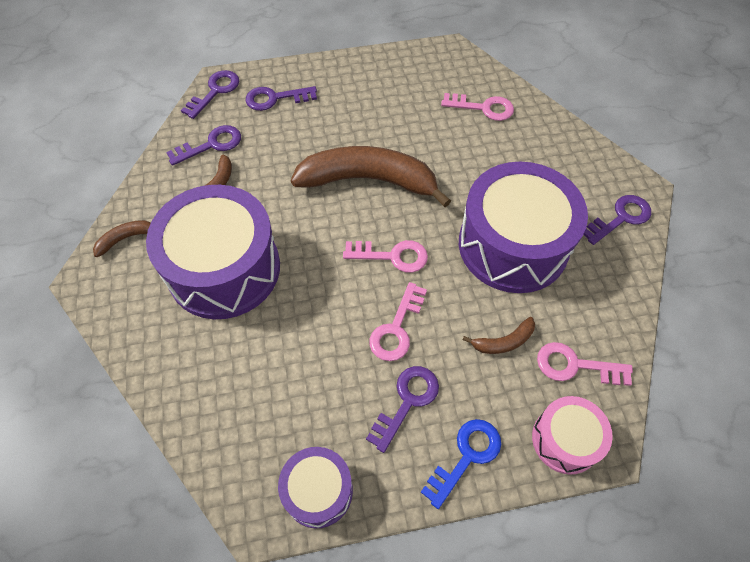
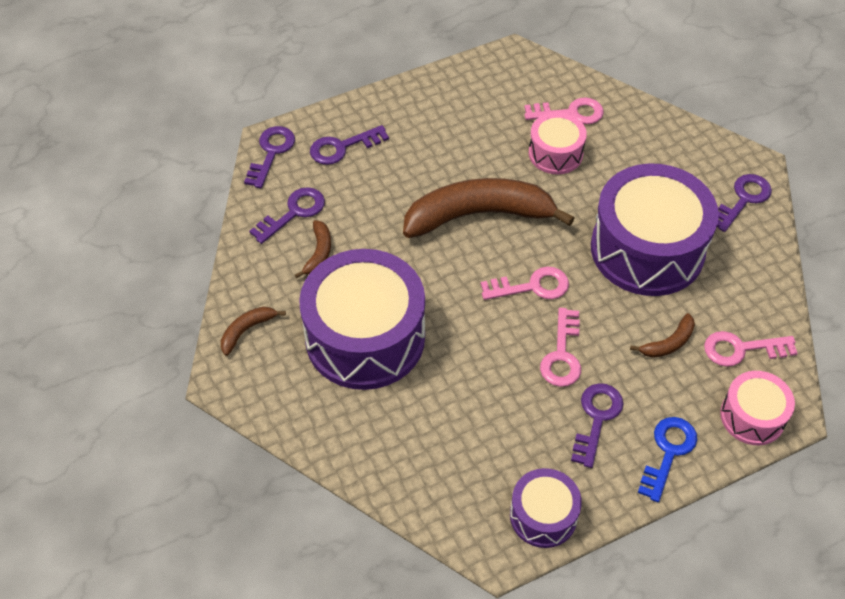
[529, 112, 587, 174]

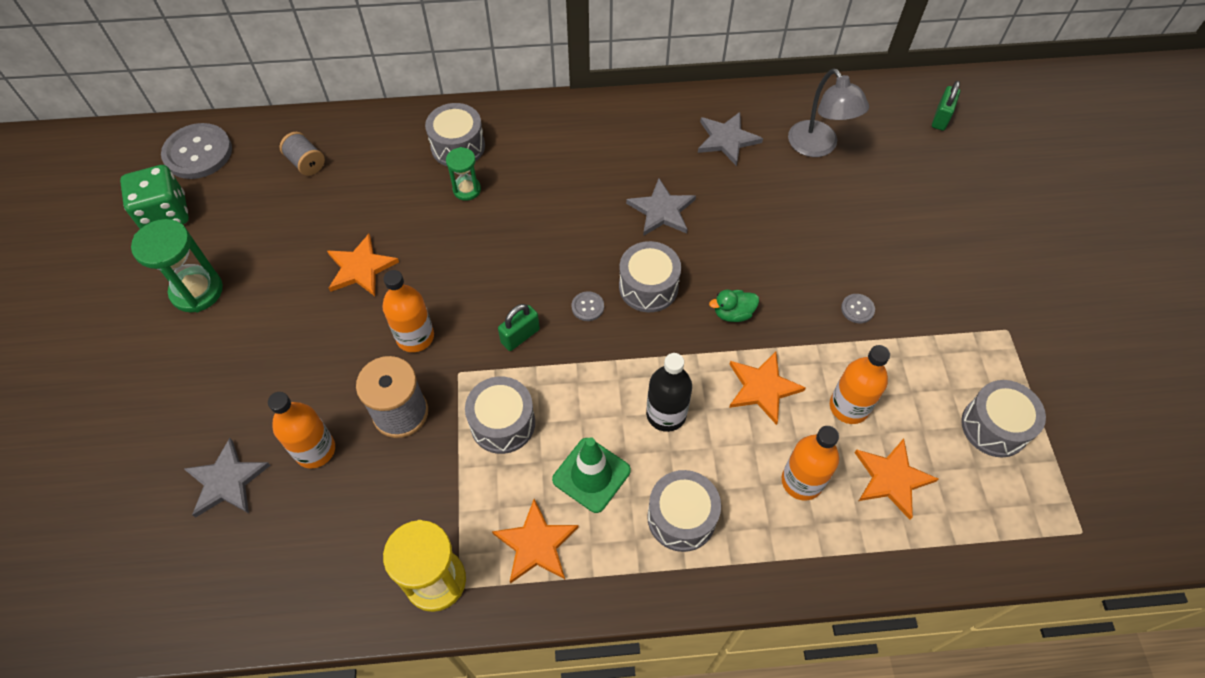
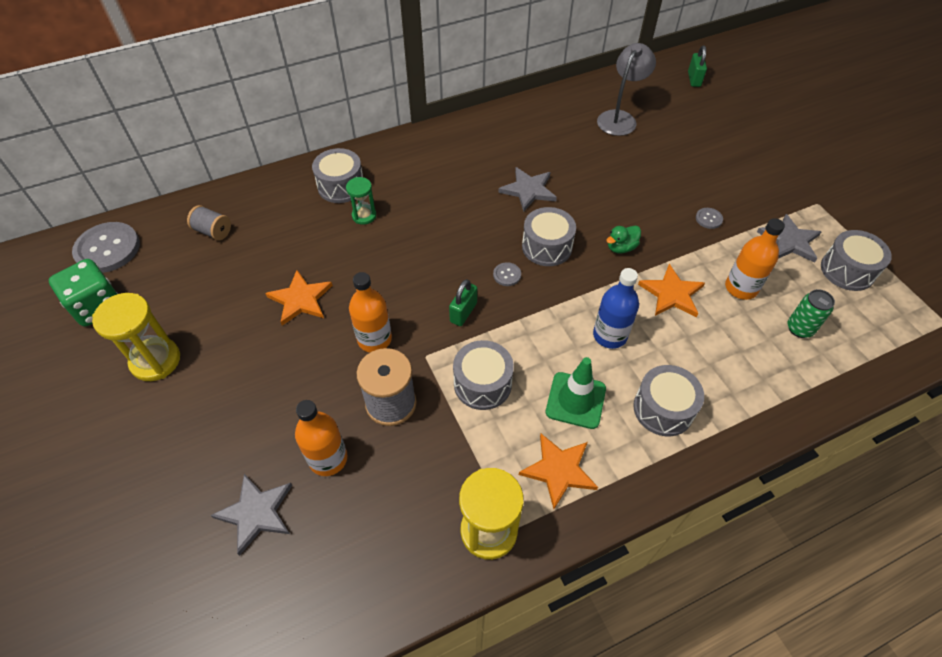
[782, 426, 839, 501] (first image)
[757, 214, 821, 263]
[788, 289, 835, 338]
[92, 293, 180, 381]
[593, 268, 639, 349]
[597, 43, 656, 136]

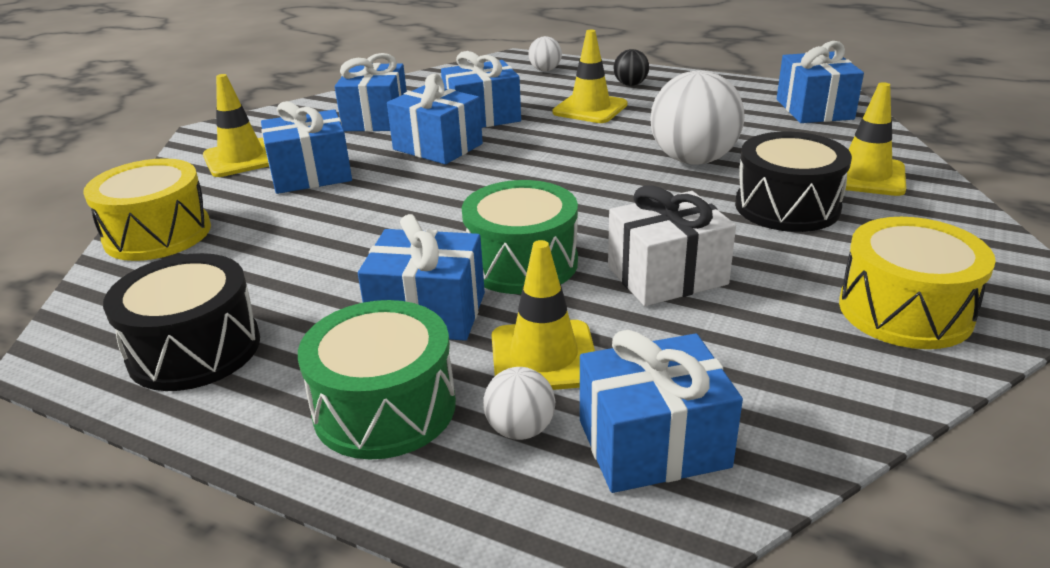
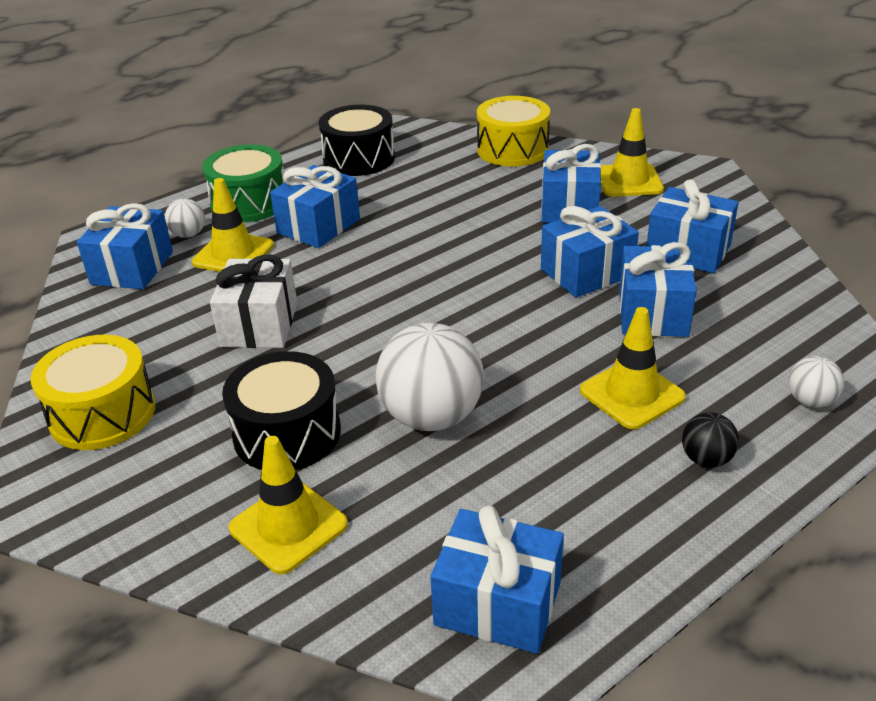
[462, 180, 578, 294] (first image)

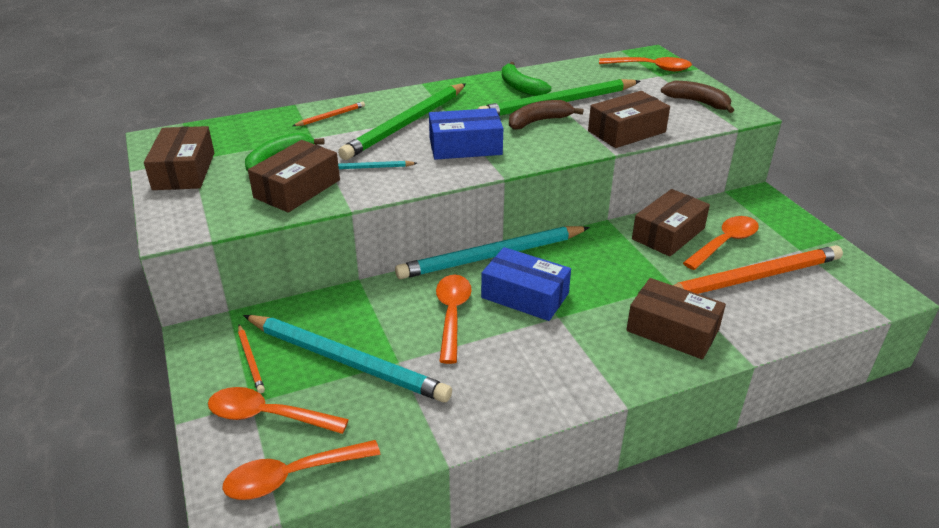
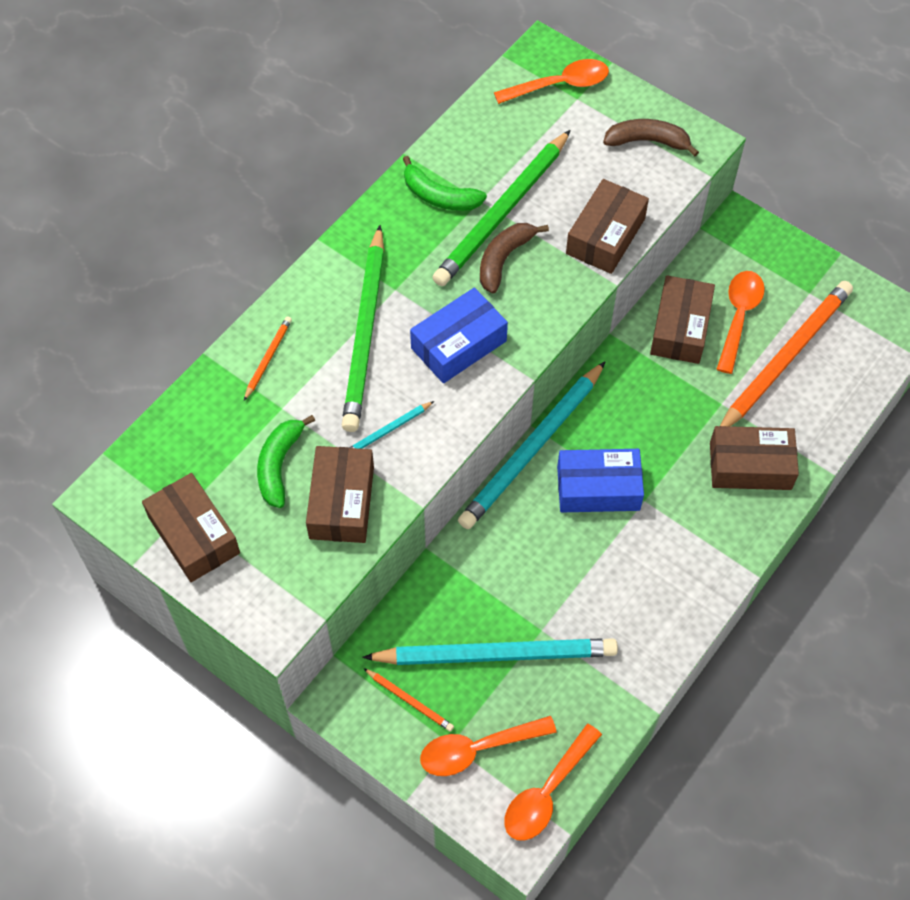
[436, 275, 472, 364] (first image)

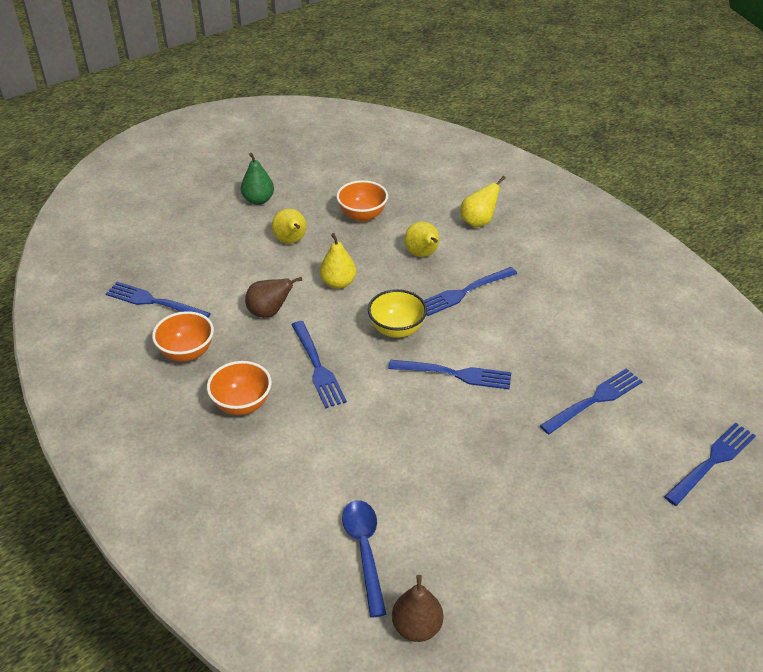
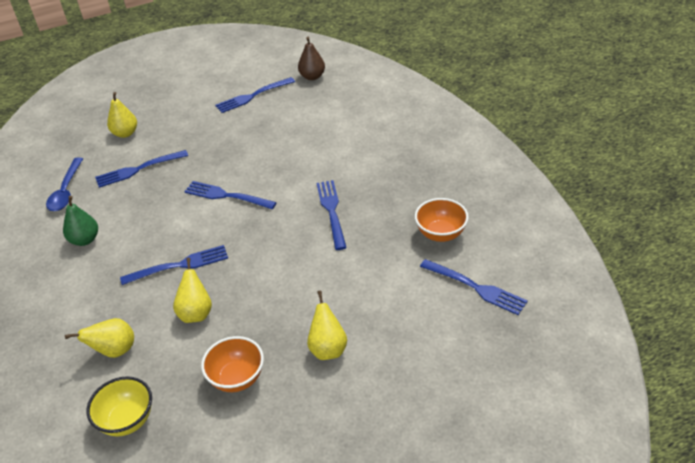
[207, 361, 272, 415] (first image)
[245, 277, 302, 318] (first image)
[63, 196, 98, 246]
[107, 92, 137, 138]
[46, 157, 83, 211]
[87, 376, 152, 437]
[215, 77, 295, 113]

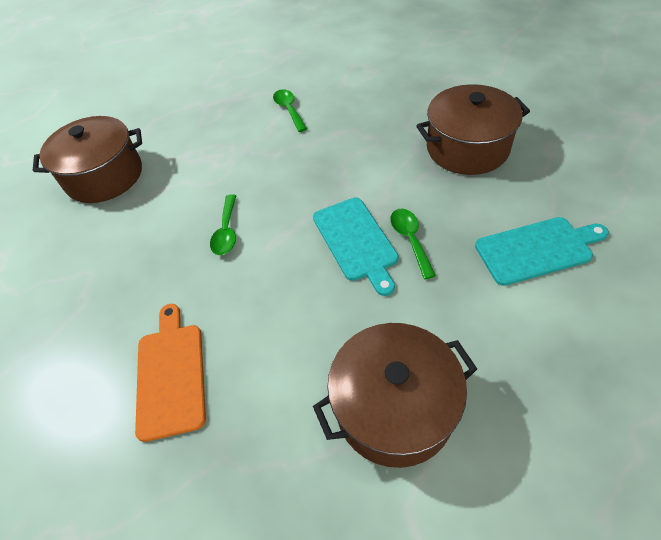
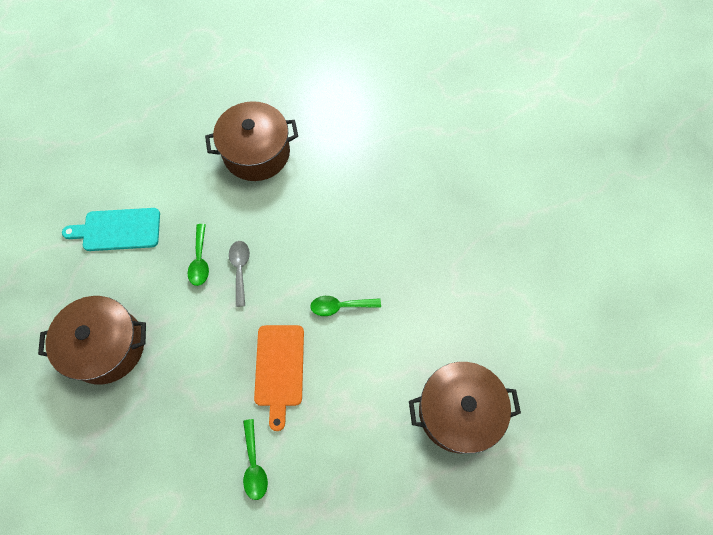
[254, 325, 304, 431]
[229, 241, 250, 307]
[310, 296, 381, 316]

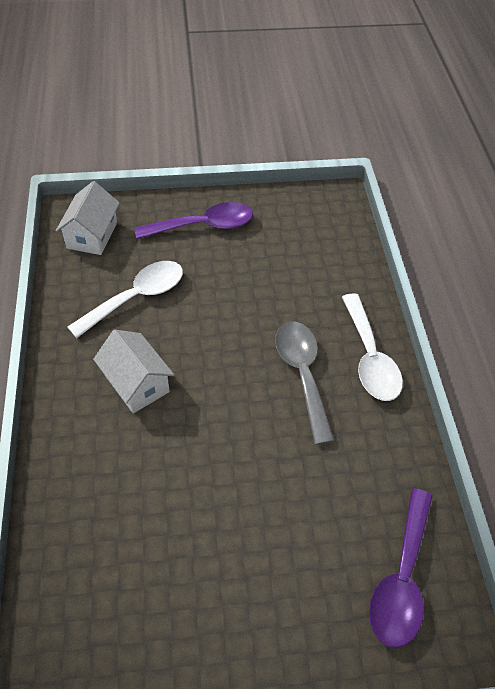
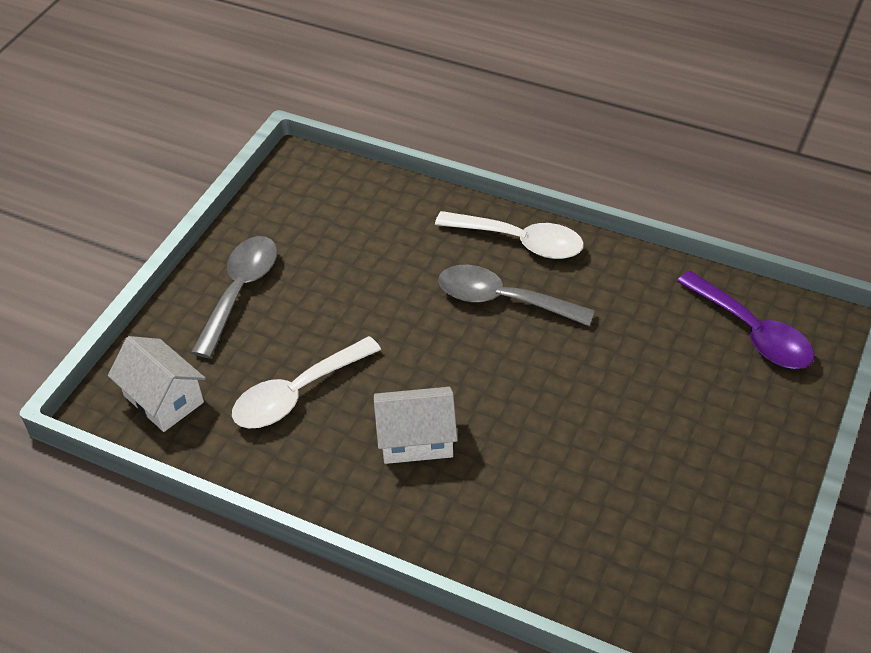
[191, 236, 277, 358]
[232, 336, 381, 428]

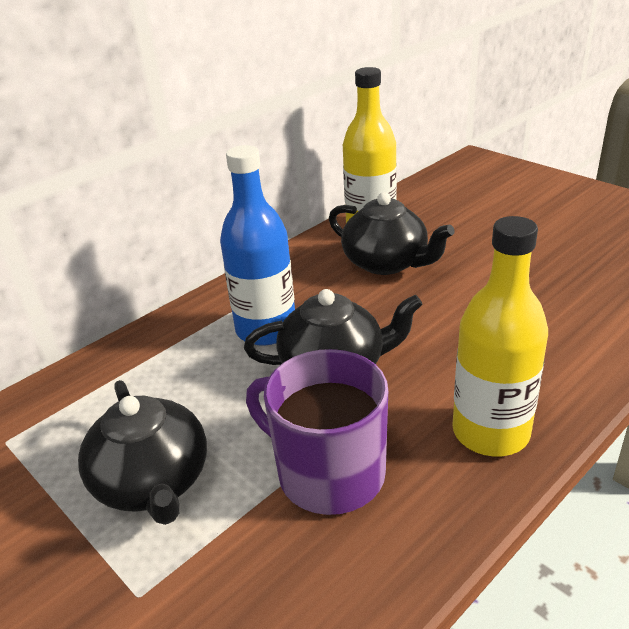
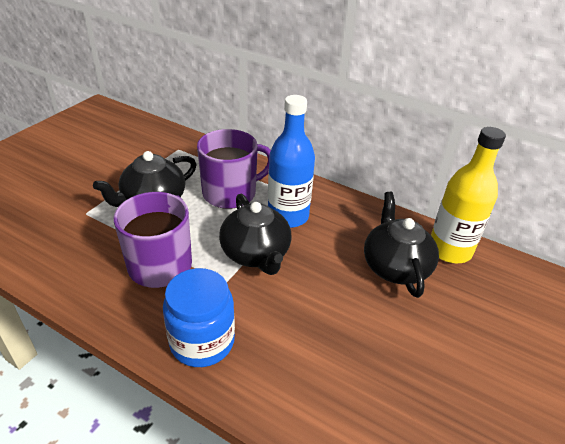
[197, 129, 271, 209]
[163, 268, 235, 367]
[364, 192, 439, 298]

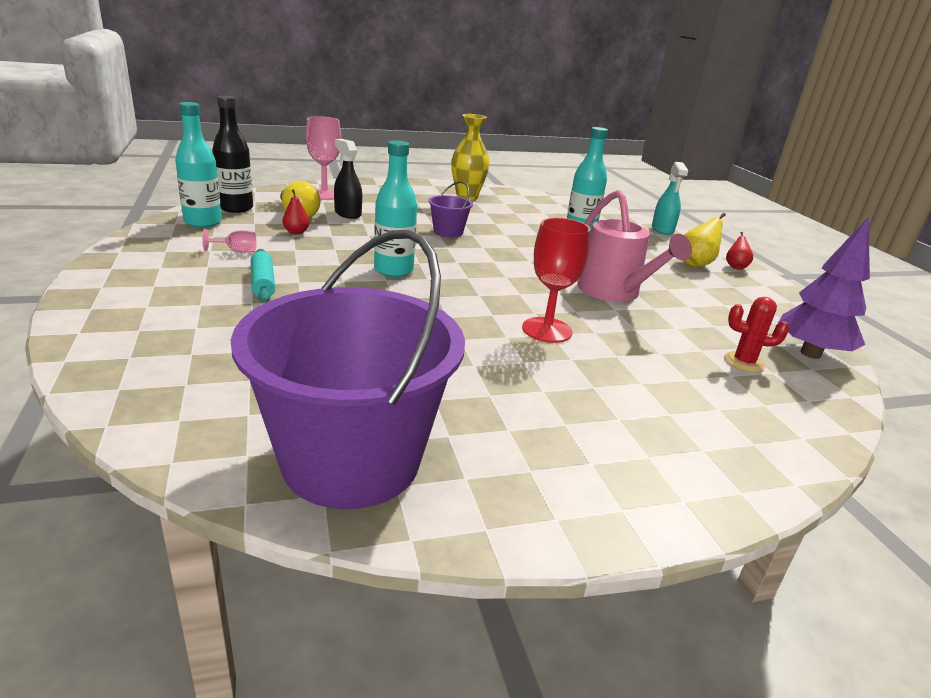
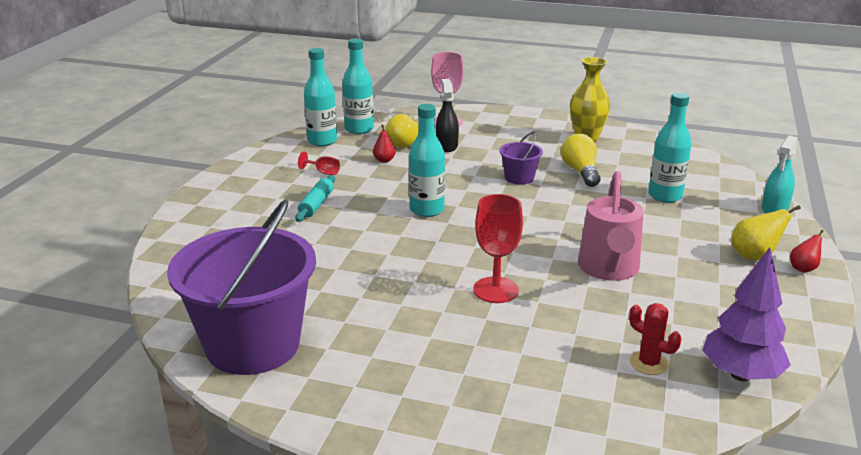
[561, 134, 601, 187]
[298, 152, 340, 175]
[342, 38, 374, 134]

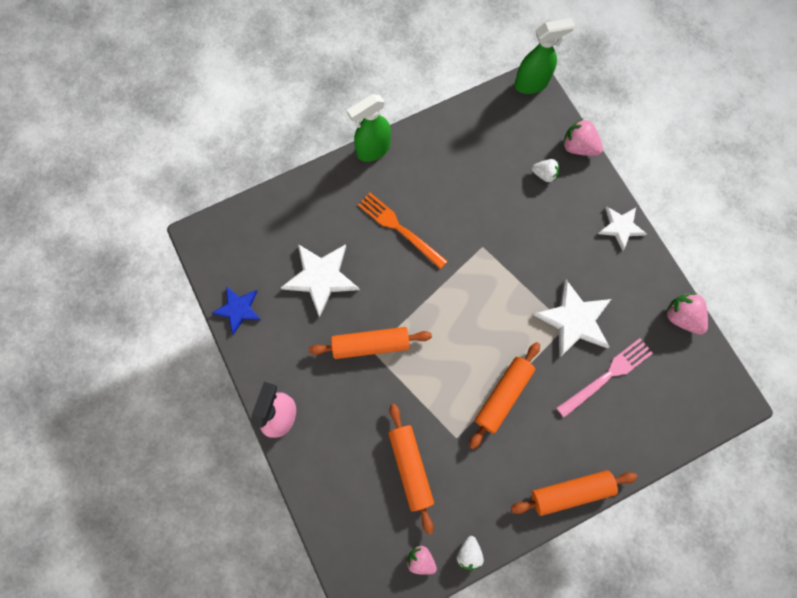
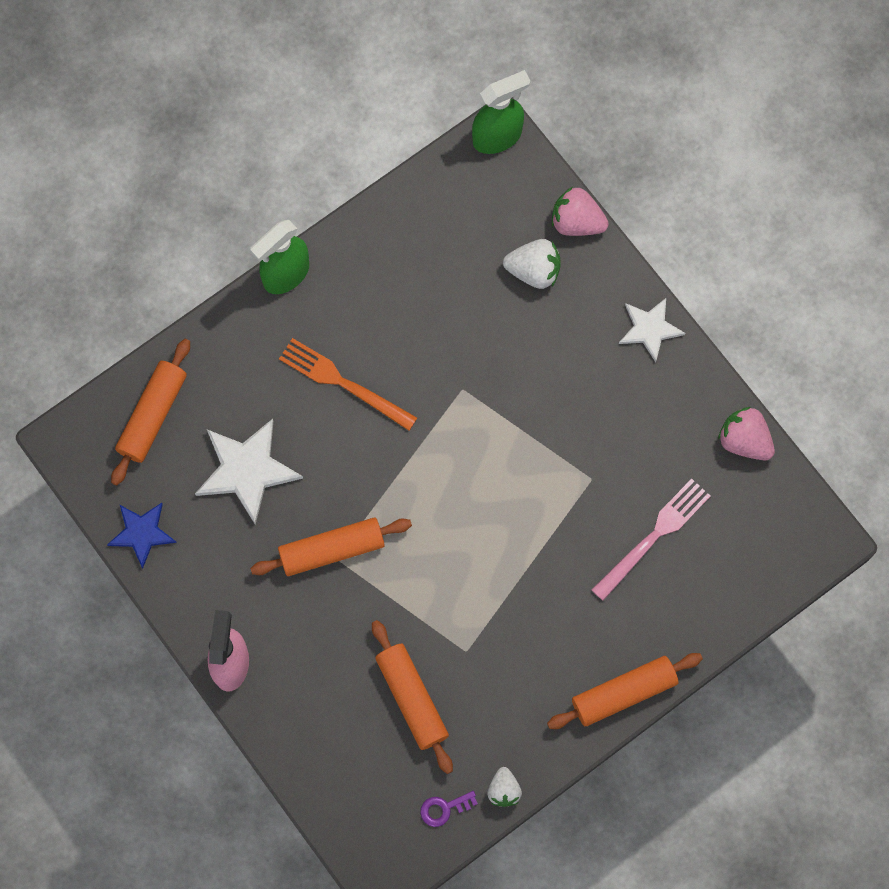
[534, 279, 611, 357] (first image)
[111, 339, 190, 486]
[420, 791, 478, 827]
[503, 239, 561, 289]

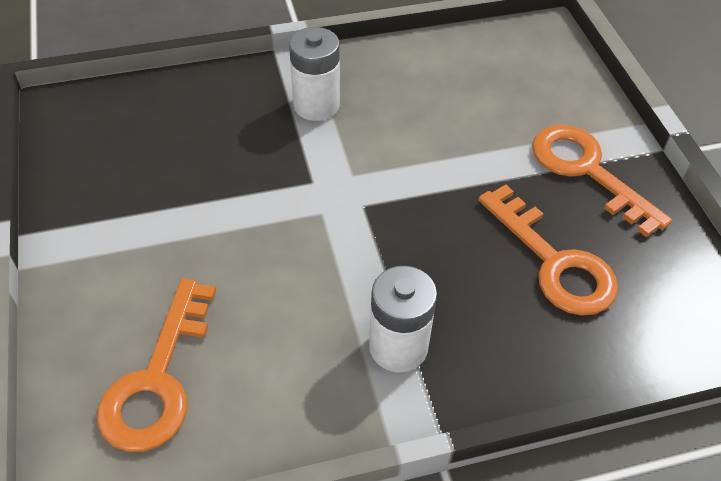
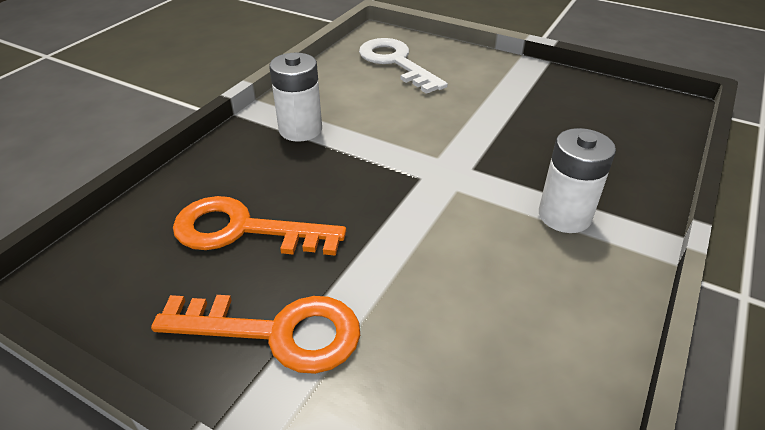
[359, 38, 448, 94]

